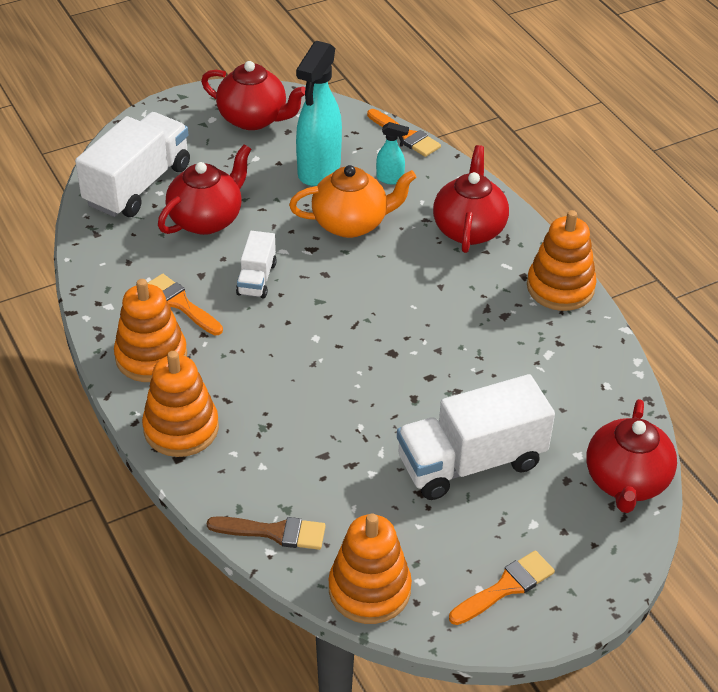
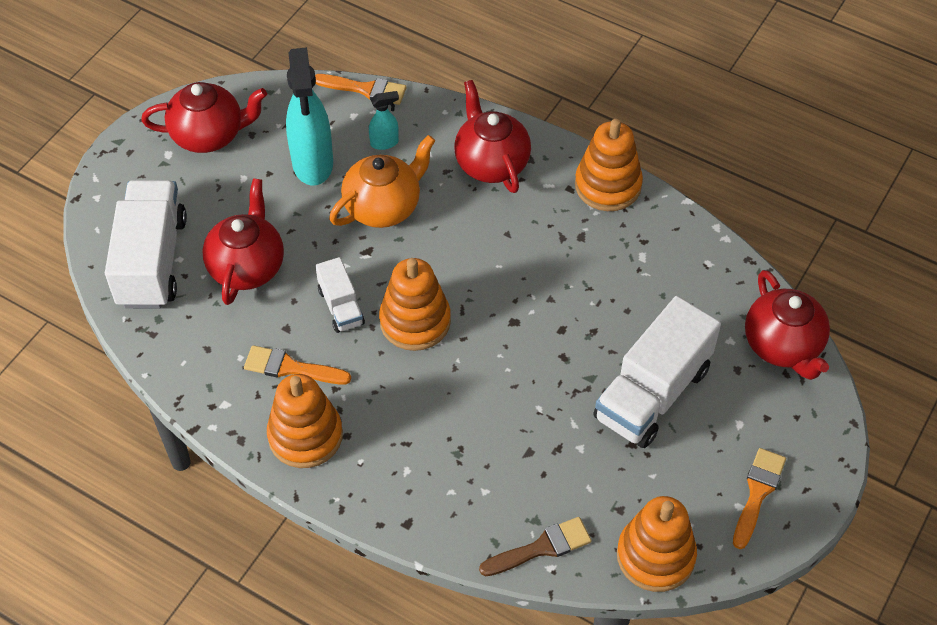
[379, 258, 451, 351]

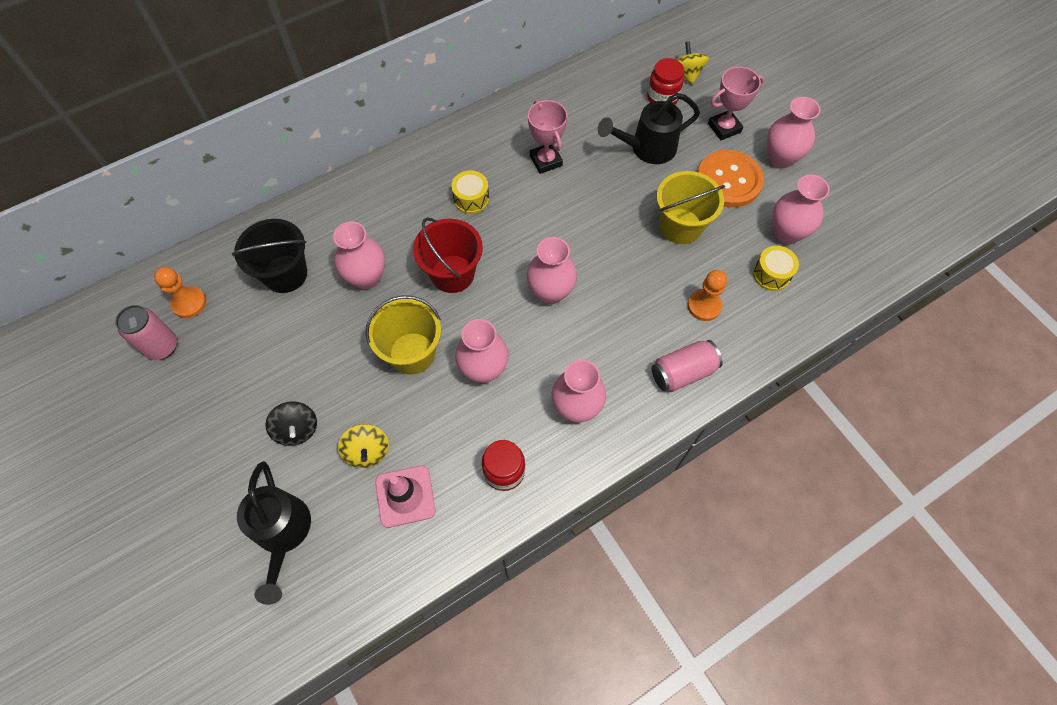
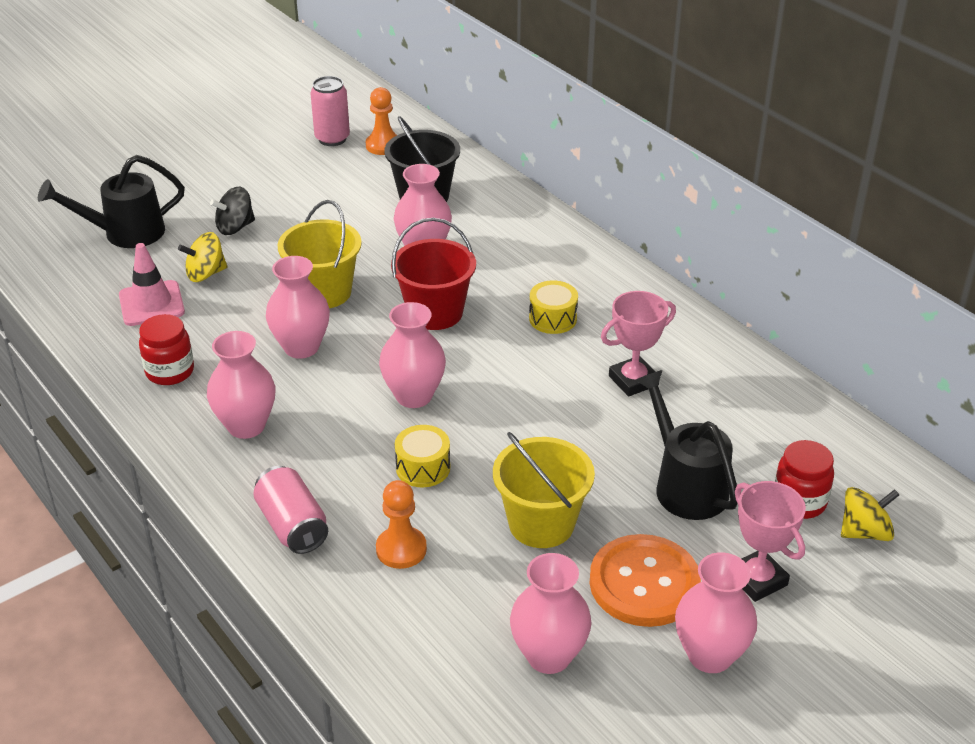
[395, 425, 450, 487]

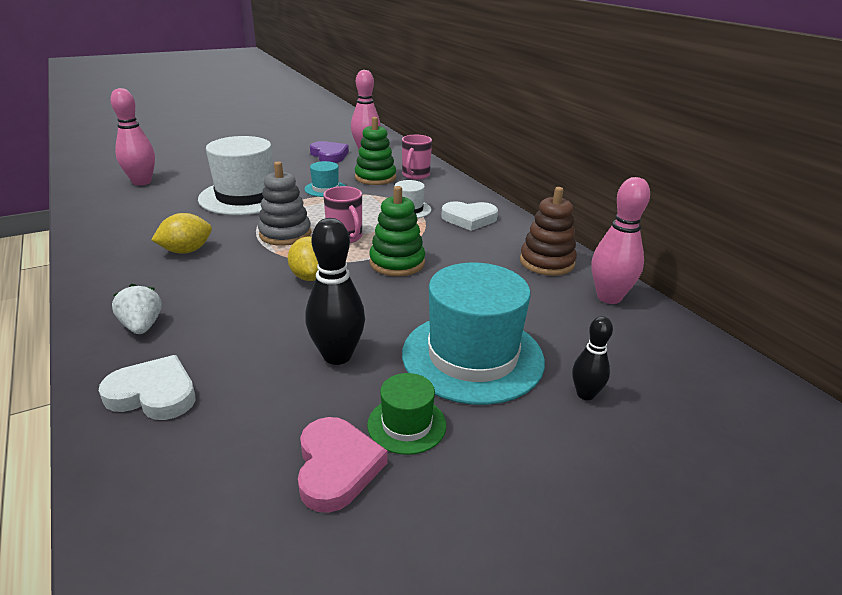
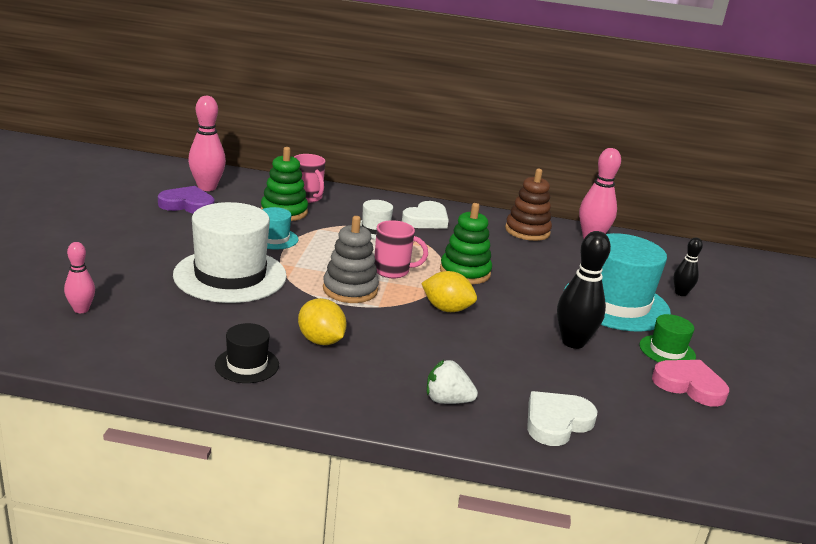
[215, 323, 279, 383]
[298, 298, 347, 345]
[64, 242, 95, 313]

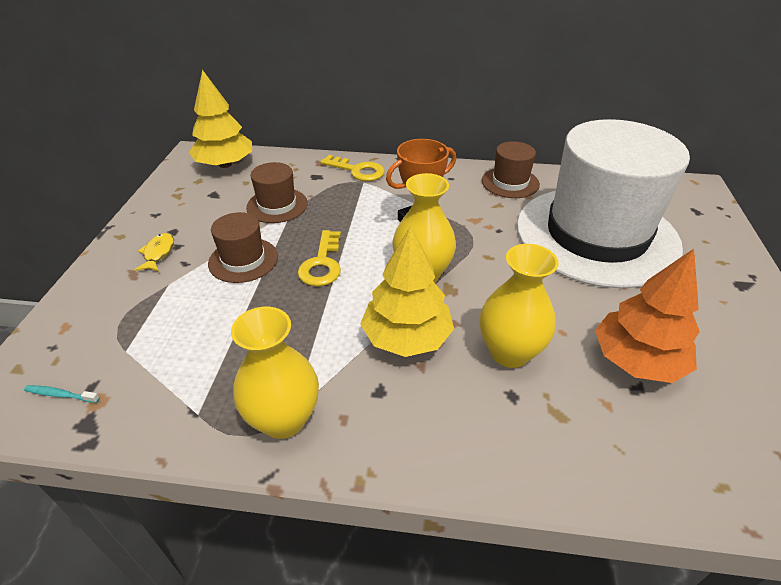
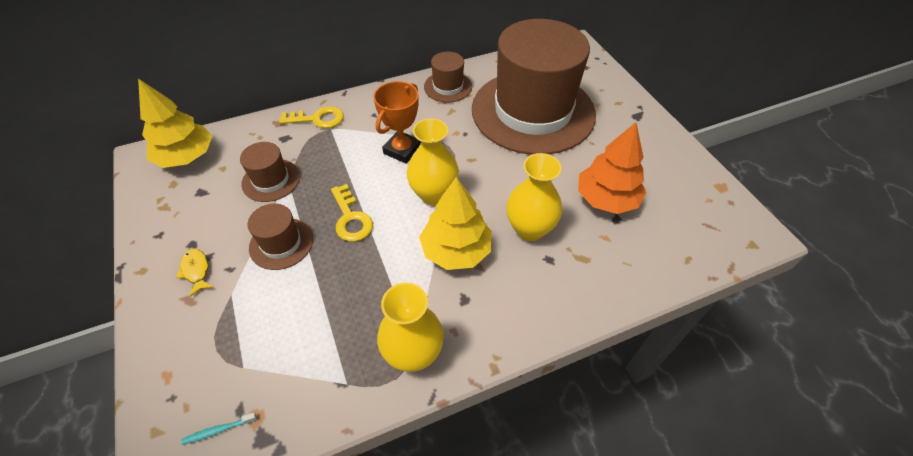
[472, 19, 596, 155]

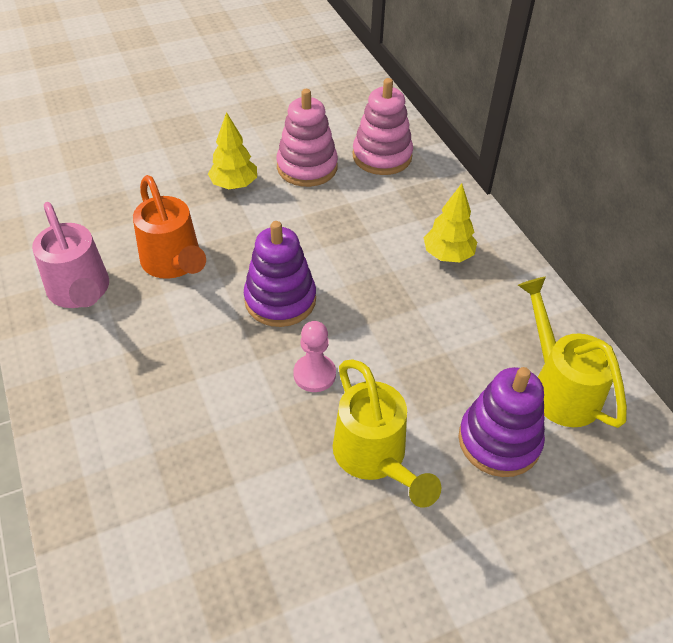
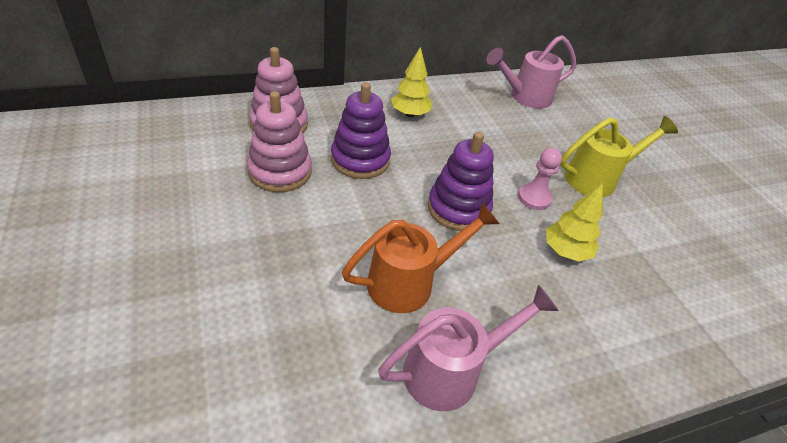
[546, 183, 603, 262]
[331, 82, 391, 179]
[486, 35, 576, 109]

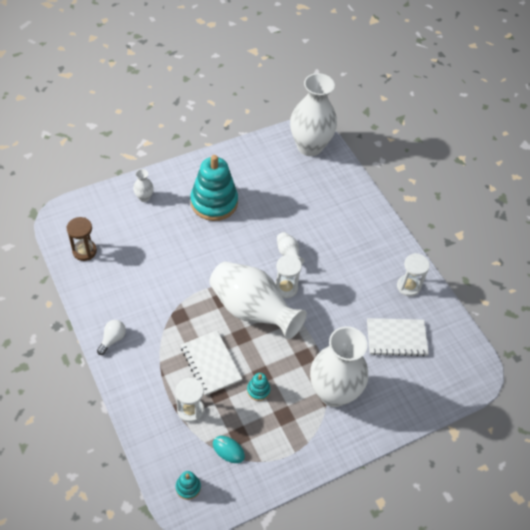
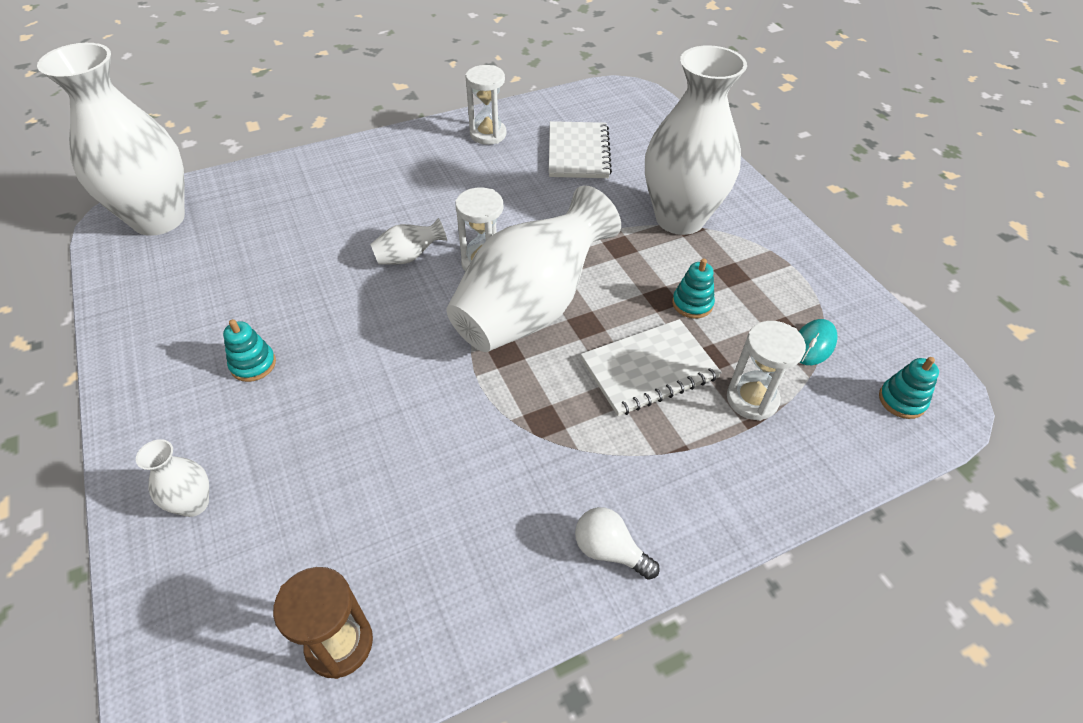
[223, 319, 276, 382]

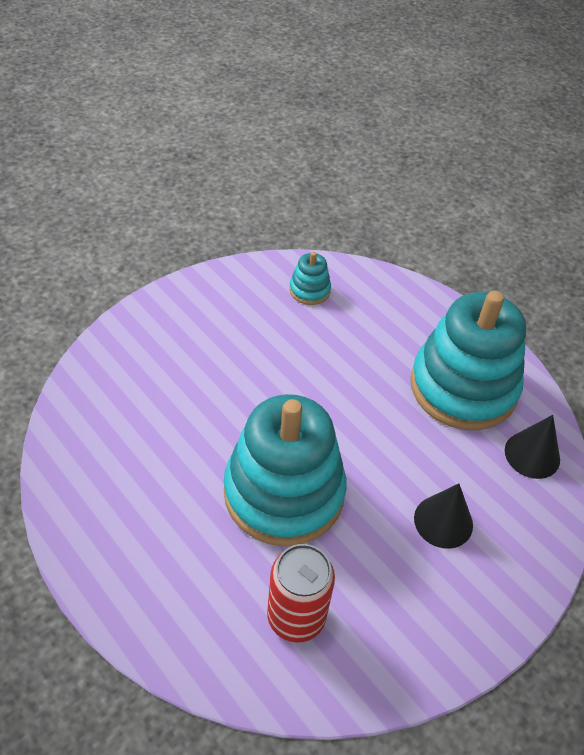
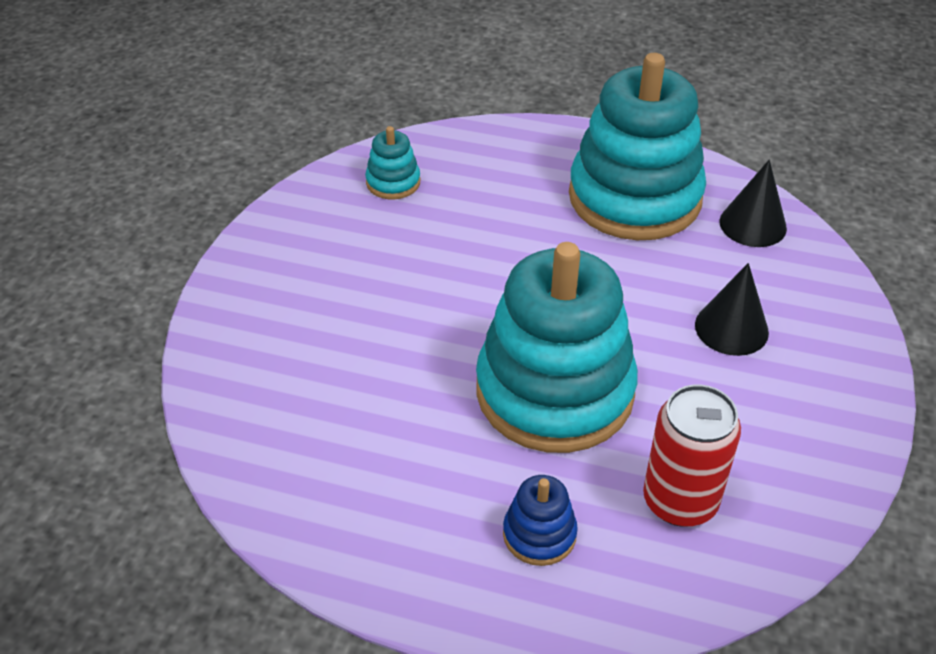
[503, 475, 578, 566]

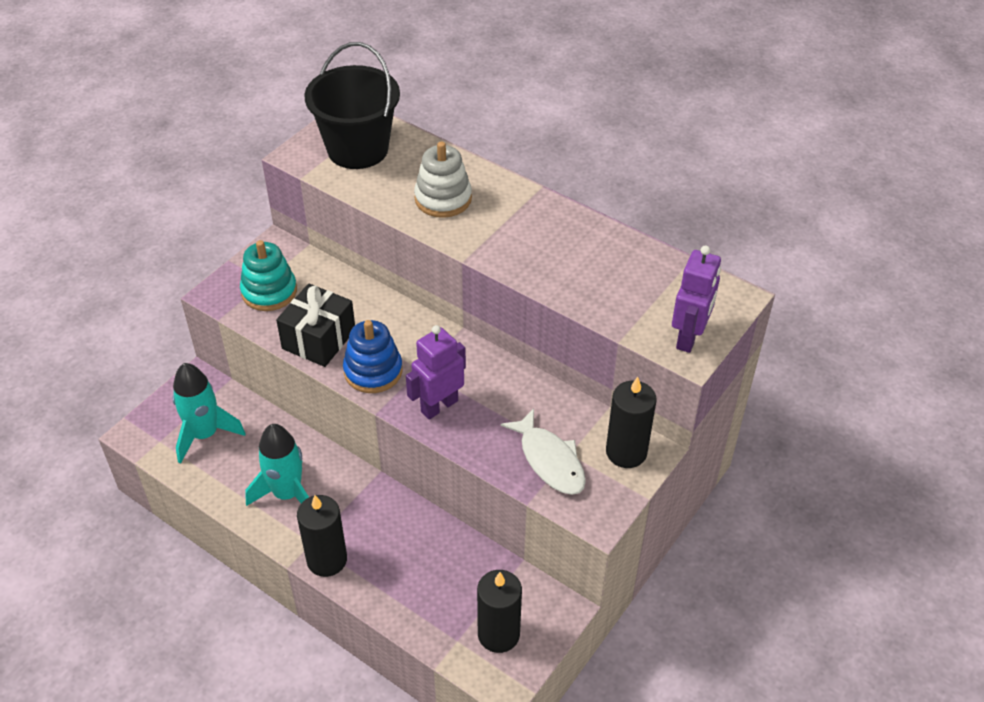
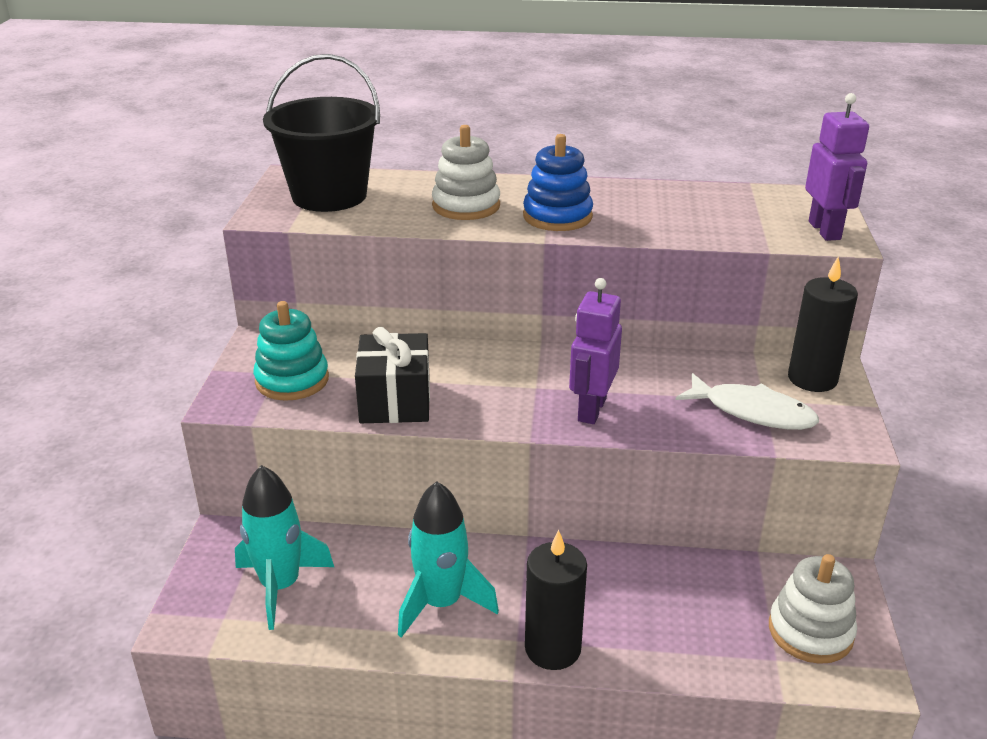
[523, 134, 593, 231]
[769, 554, 857, 664]

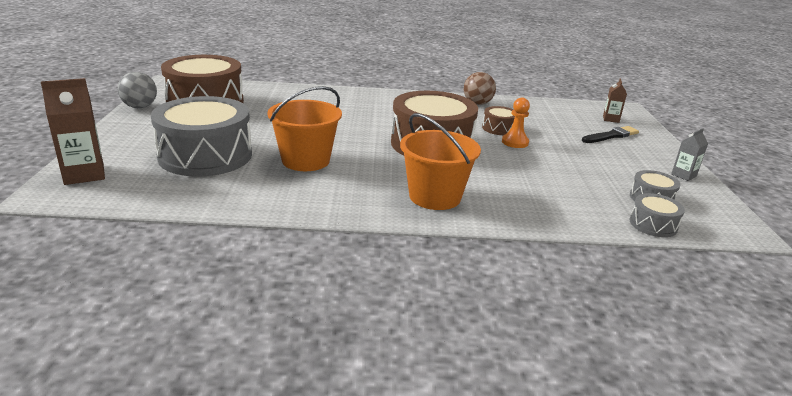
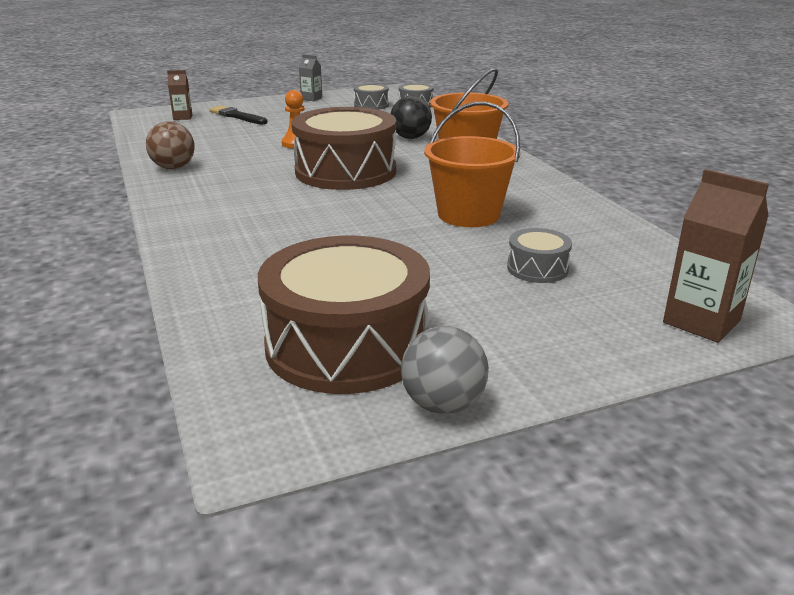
[482, 106, 515, 135] (first image)
[391, 96, 432, 139]
[507, 228, 572, 283]

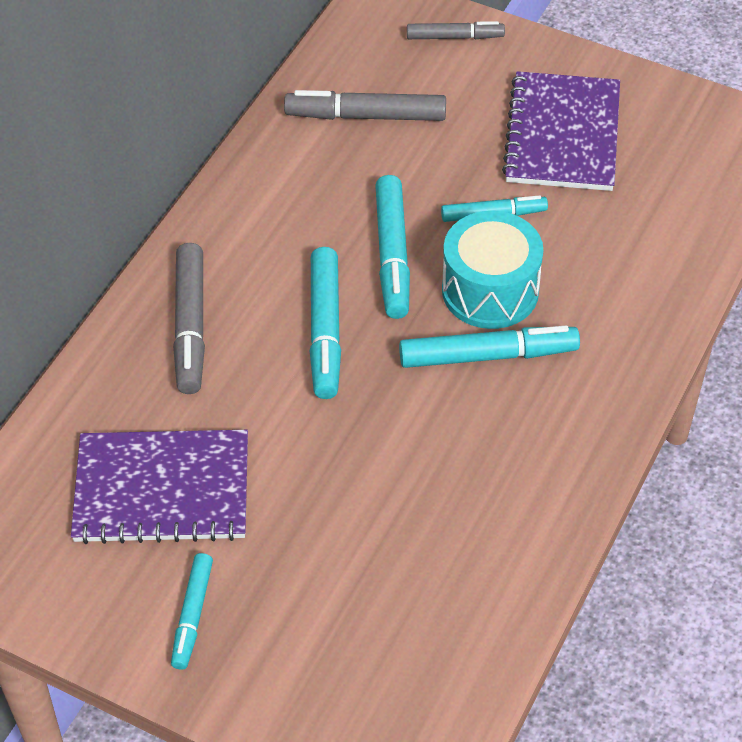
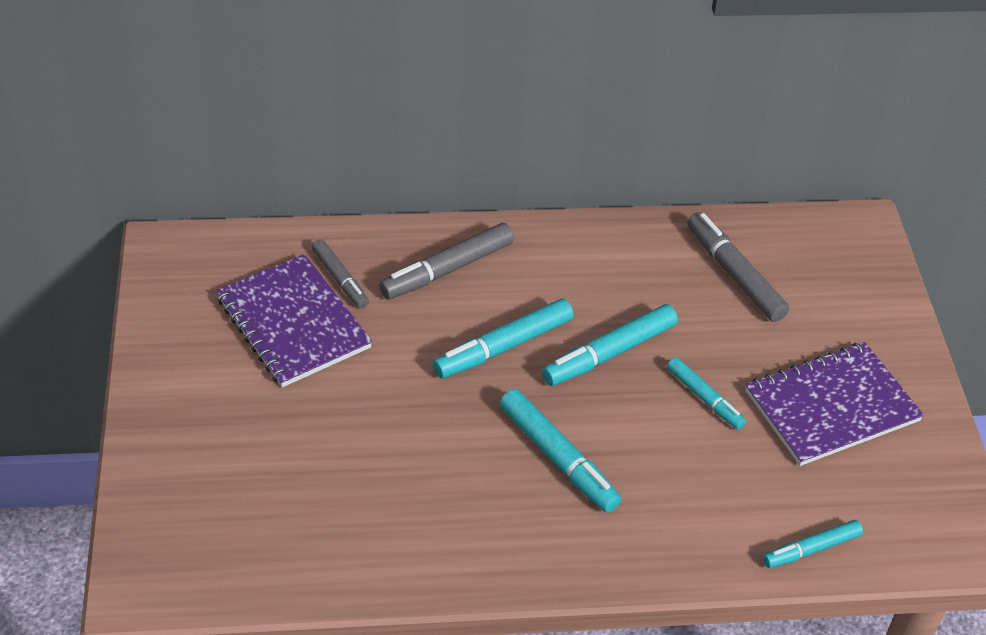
[442, 211, 543, 329] (first image)
[763, 520, 863, 568]
[312, 239, 369, 308]

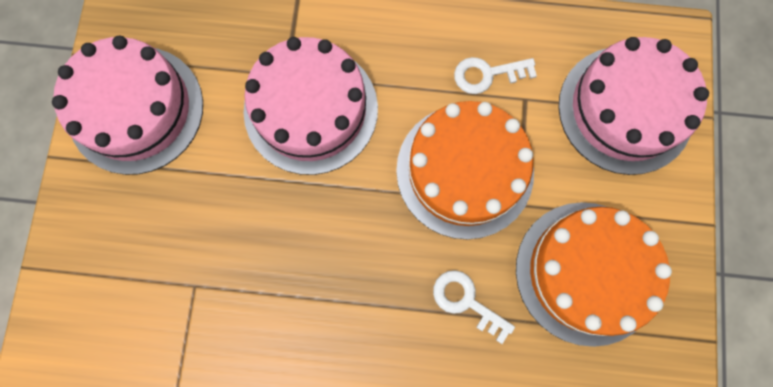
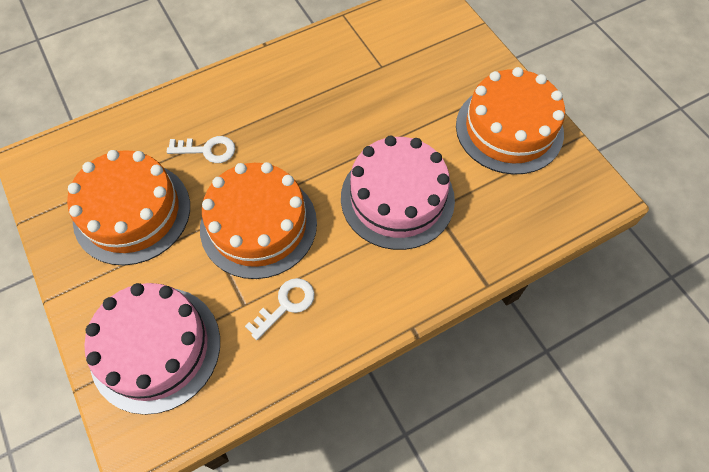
[456, 67, 565, 175]

